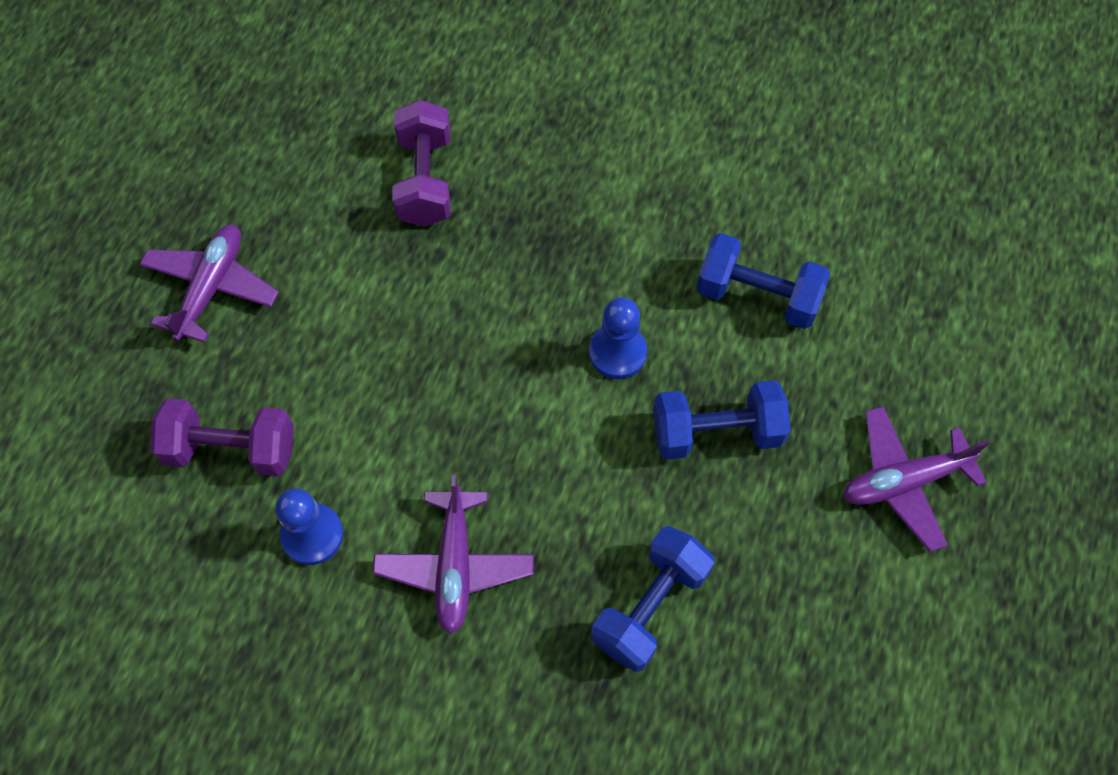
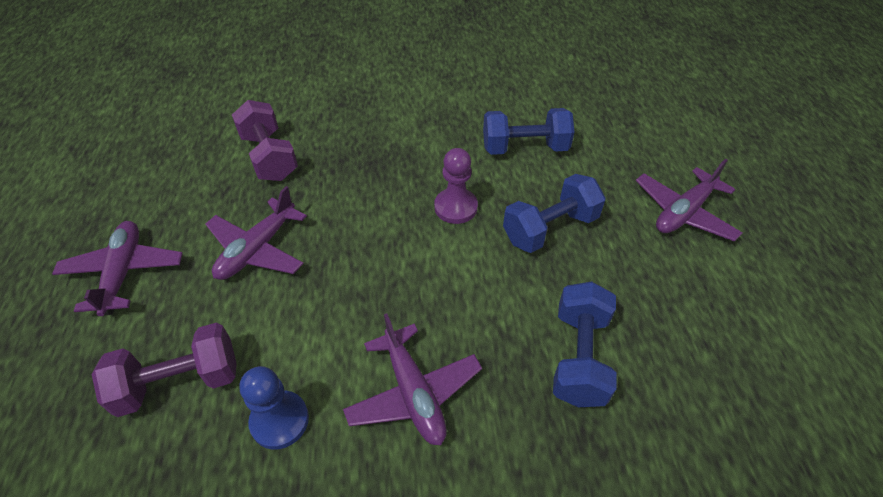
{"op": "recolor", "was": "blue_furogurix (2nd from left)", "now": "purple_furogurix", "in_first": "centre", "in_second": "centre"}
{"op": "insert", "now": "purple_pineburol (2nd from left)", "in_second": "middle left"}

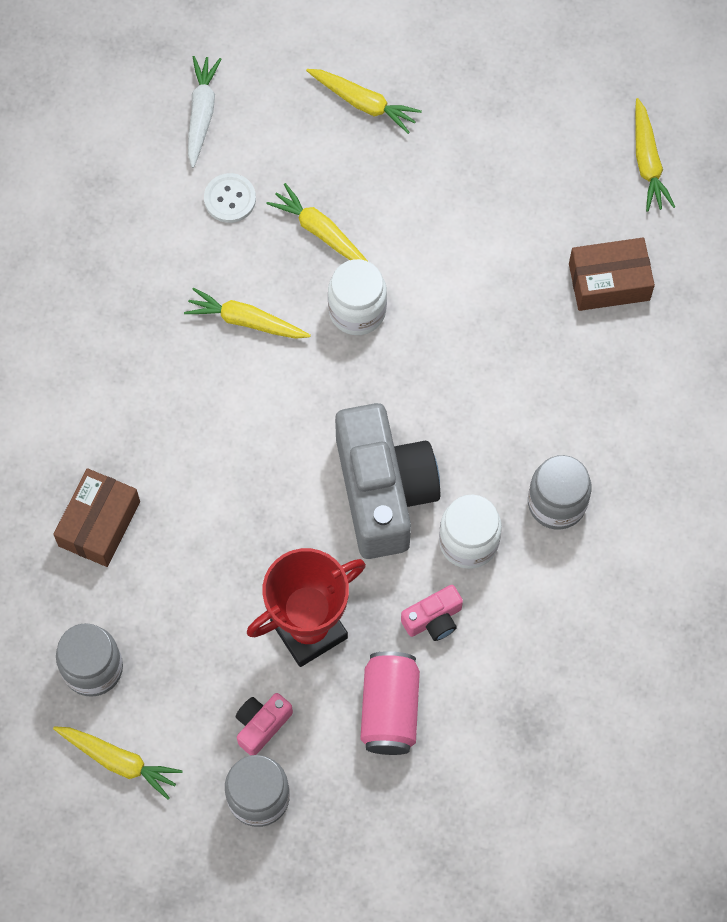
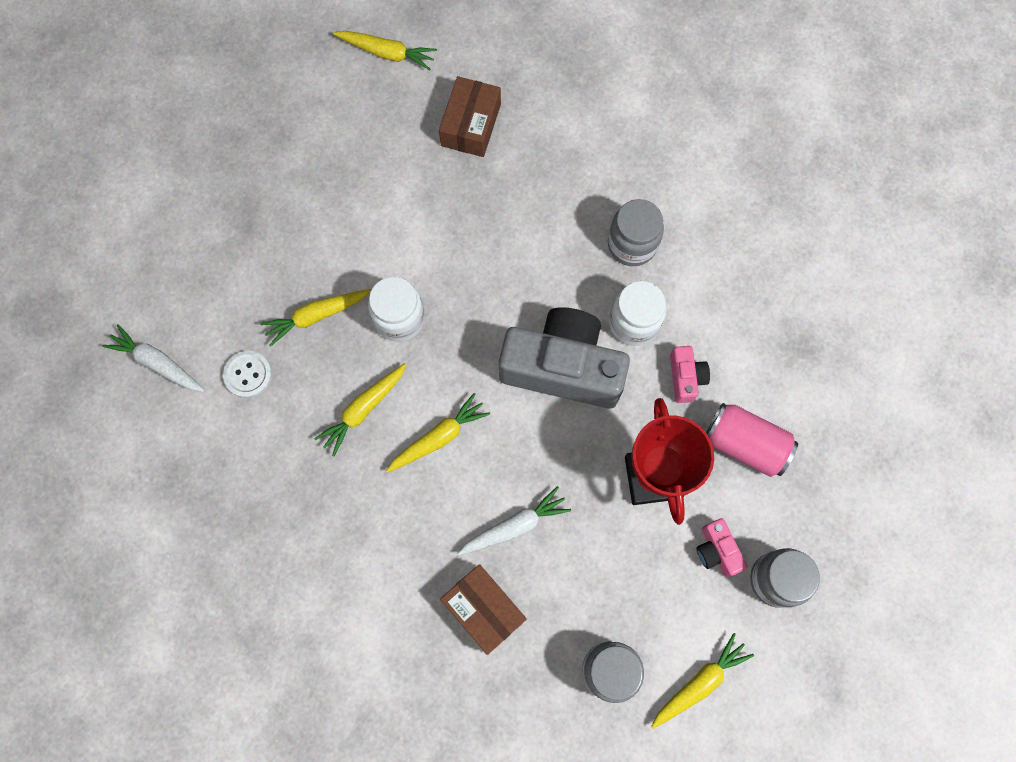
{"op": "move", "was": "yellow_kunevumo (4th from left)", "in_first": "top centre", "in_second": "centre"}
{"op": "insert", "now": "white_kunevumo (2nd from left)", "in_second": "bottom centre"}

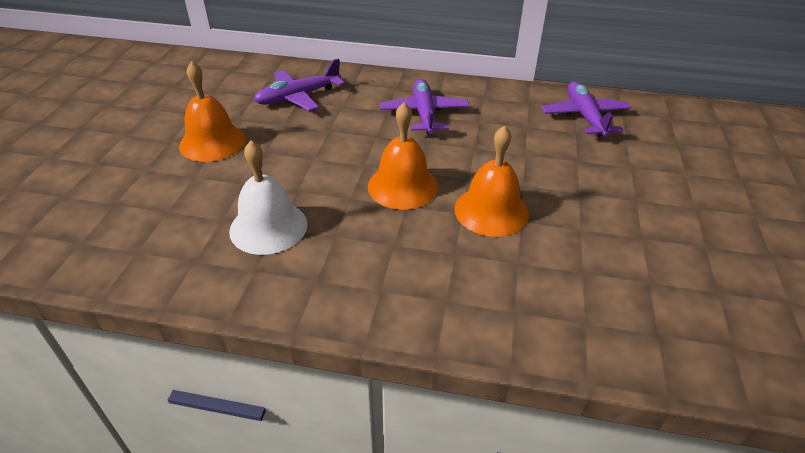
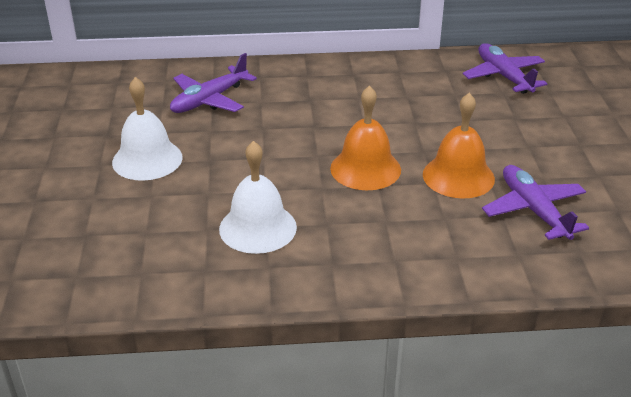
{"op": "recolor", "was": "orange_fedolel (1st from left)", "now": "white_fedolel (1st from left)", "in_first": "top left", "in_second": "top left"}
{"op": "move", "was": "purple_pineburol (2nd from left in the first image)", "now": "purple_pineburol (3rd from left)", "in_first": "top centre", "in_second": "middle right"}

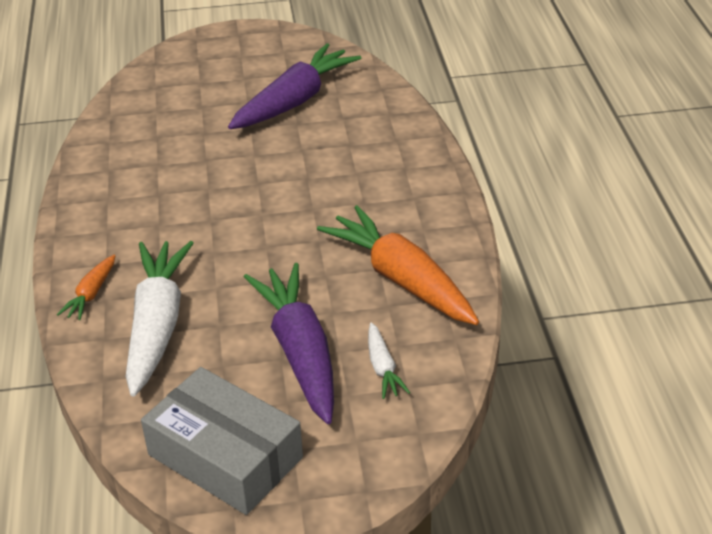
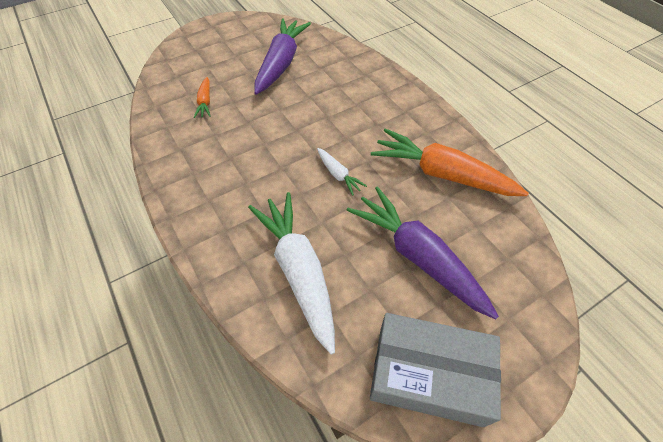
{"op": "move", "was": "orange_kunevumo (1st from left)", "in_first": "middle left", "in_second": "top left"}
{"op": "move", "was": "white_kunevumo (2nd from left)", "in_first": "bottom centre", "in_second": "centre"}

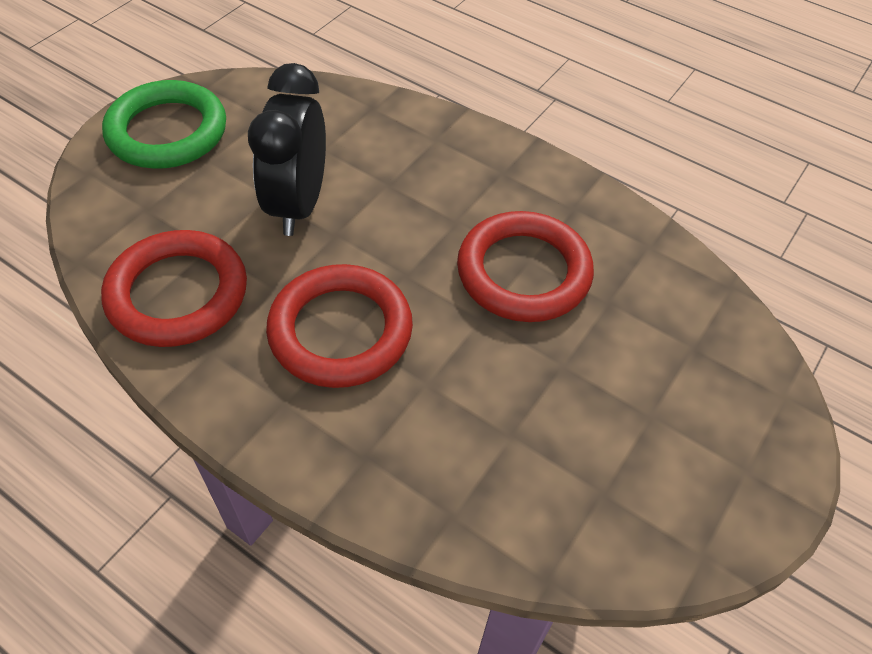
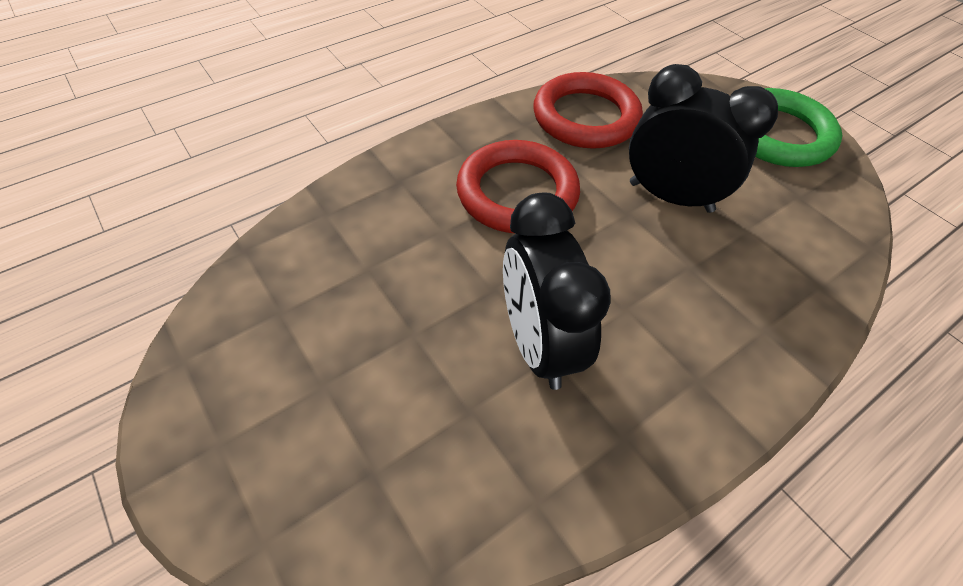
{"op": "replace", "was": "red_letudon (3rd from left)", "now": "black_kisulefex (1st from left)", "in_first": "centre", "in_second": "centre"}

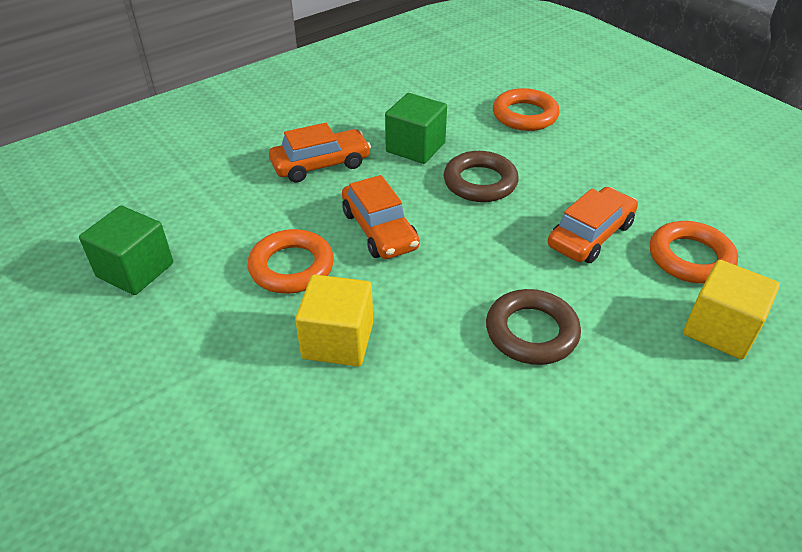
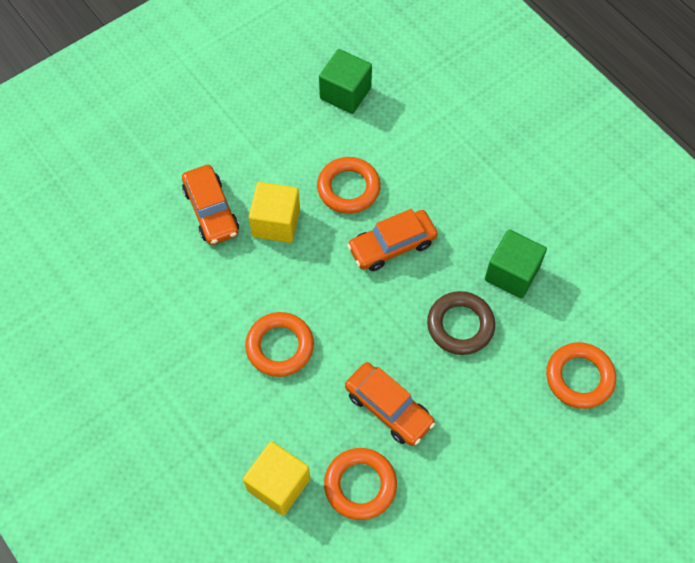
{"op": "move", "was": "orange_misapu (1st from left)", "in_first": "top centre", "in_second": "middle left"}
{"op": "recolor", "was": "brown_letudon (2nd from left)", "now": "orange_letudon (1st from left)", "in_first": "centre", "in_second": "centre"}

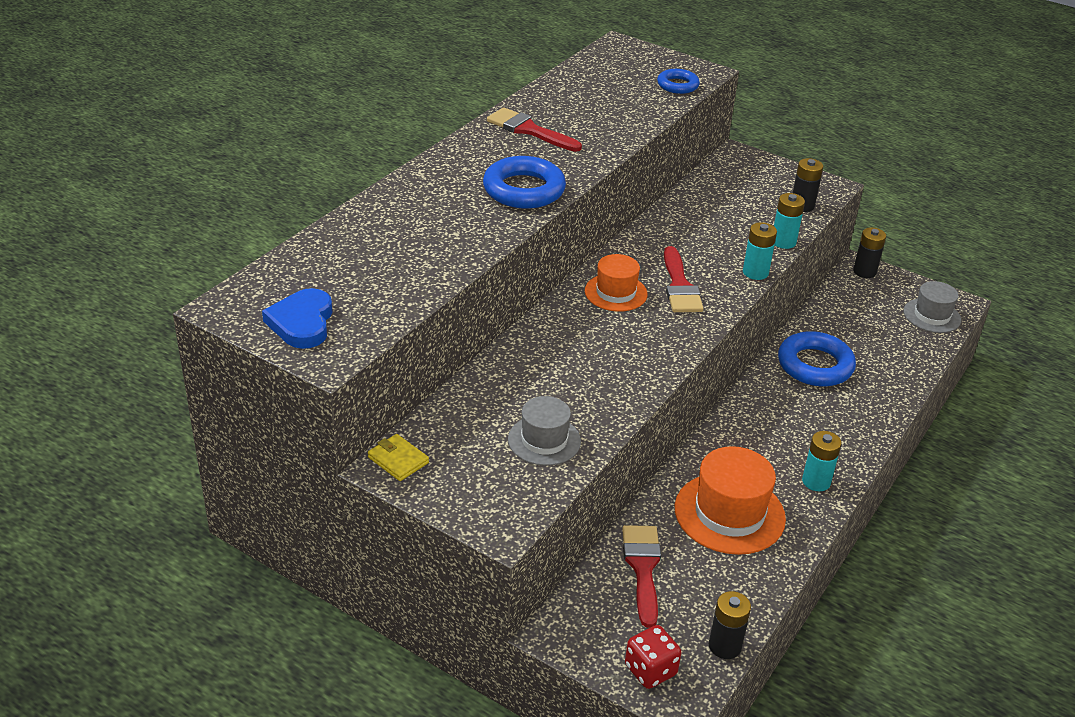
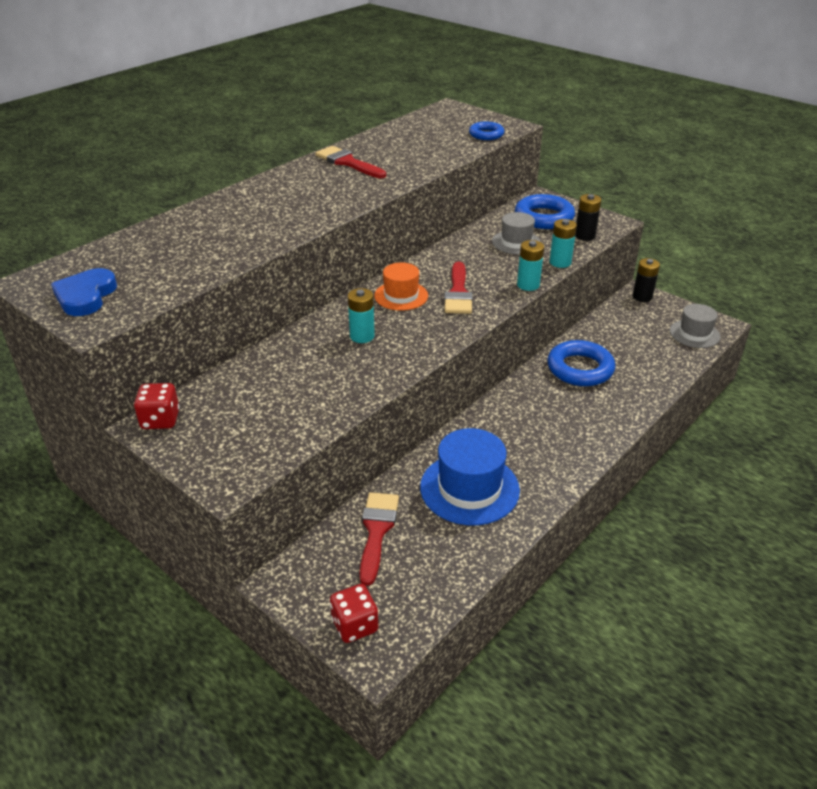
{"op": "move", "was": "blue_letudon (1st from left in the first image)", "now": "blue_letudon (2nd from left)", "in_first": "top centre", "in_second": "top right"}
{"op": "move", "was": "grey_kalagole (1st from left)", "in_first": "centre", "in_second": "top centre"}
{"op": "move", "was": "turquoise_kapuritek (3rd from left in the first image)", "now": "turquoise_kapuritek (1st from left)", "in_first": "middle right", "in_second": "centre"}
{"op": "replace", "was": "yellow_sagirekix", "now": "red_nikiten (1st from left)", "in_first": "centre", "in_second": "middle left"}
{"op": "recolor", "was": "orange_kalagole (2nd from left)", "now": "blue_kalagole", "in_first": "bottom right", "in_second": "centre"}
{"op": "delete", "was": "black_kapuritek (1st from left)", "in_first": "bottom right"}

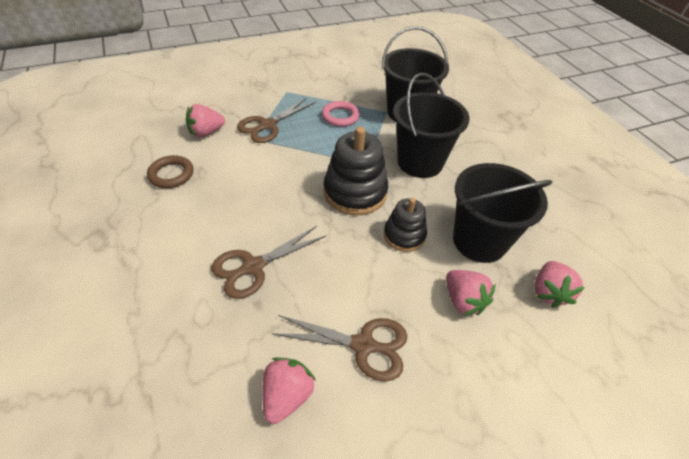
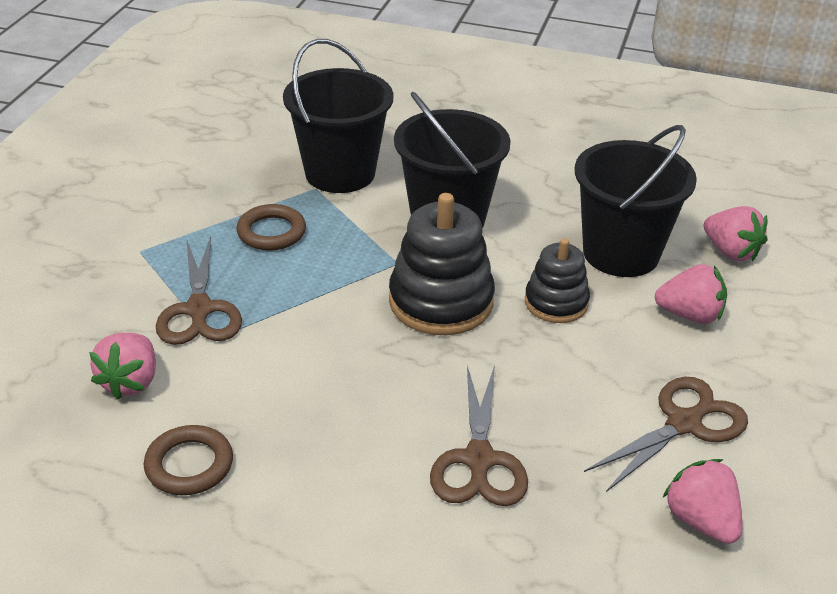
{"op": "recolor", "was": "pink_letudon", "now": "brown_letudon (2nd from left)", "in_first": "top centre", "in_second": "middle left"}

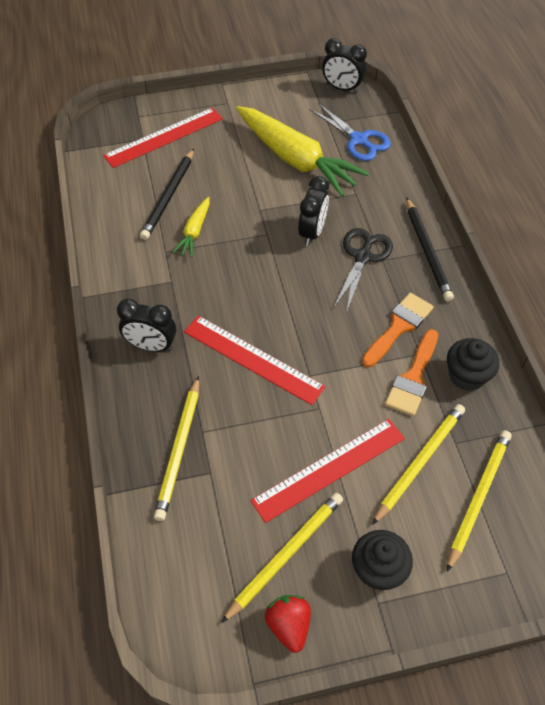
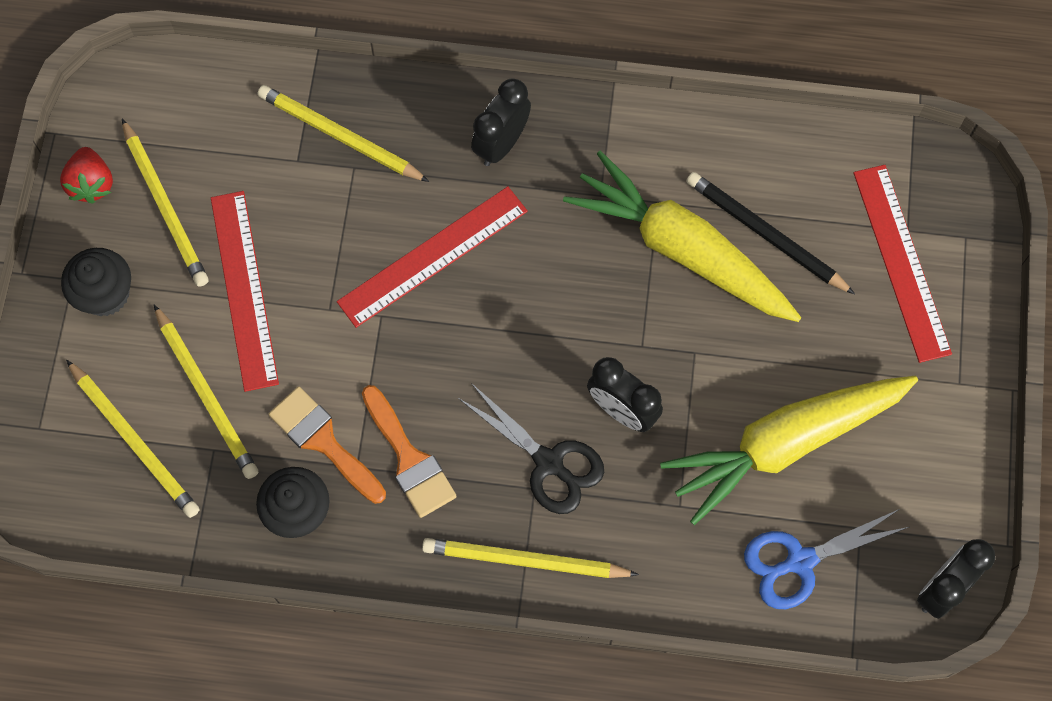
{"op": "resize", "was": "yellow_kunevumo (1st from left)", "in_first": "top centre", "in_second": "centre", "ratio": 2.15}
{"op": "recolor", "was": "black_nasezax (2nd from left)", "now": "yellow_nasezax (5th from left)", "in_first": "middle right", "in_second": "bottom centre"}
{"op": "rotate", "was": "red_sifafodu", "in_first": "bottom centre", "in_second": "top left", "clockwise": 75}

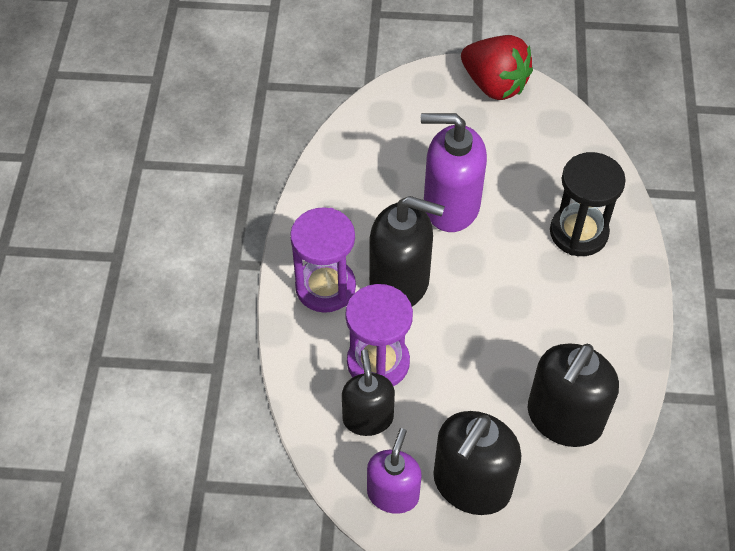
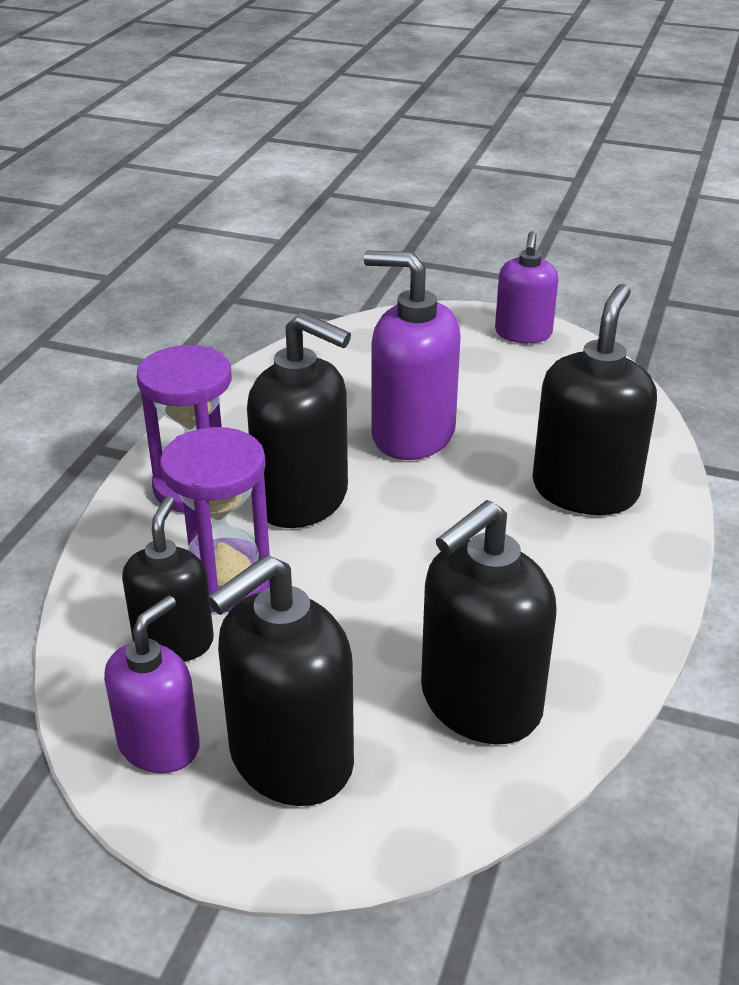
{"op": "replace", "was": "red_sifafodu", "now": "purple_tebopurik (3rd from left)", "in_first": "top right", "in_second": "top right"}
{"op": "replace", "was": "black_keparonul", "now": "black_tebopurik (5th from left)", "in_first": "middle right", "in_second": "middle right"}

